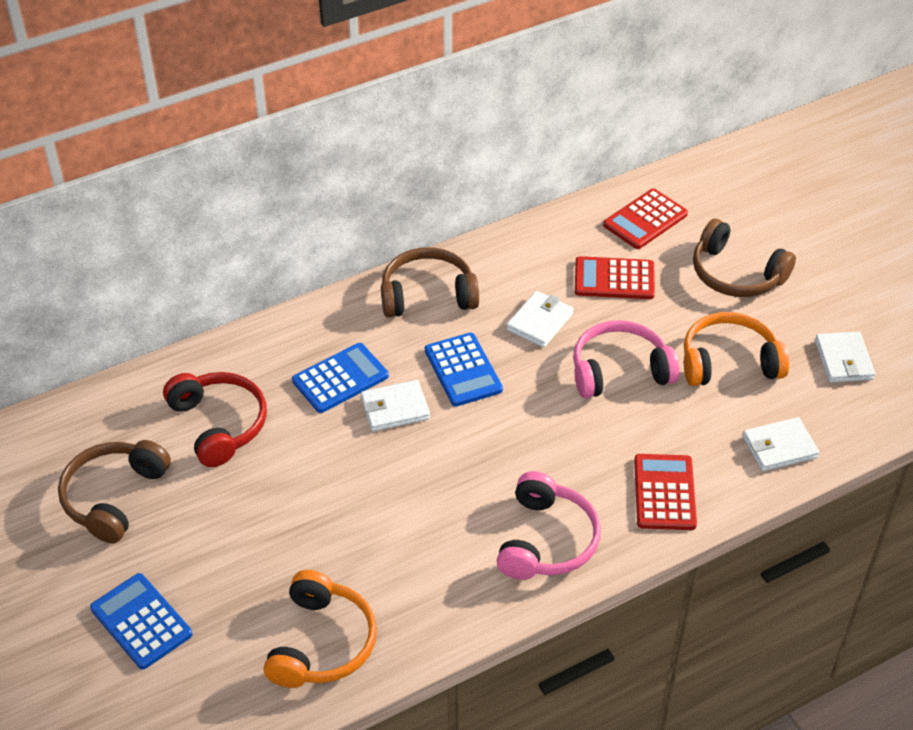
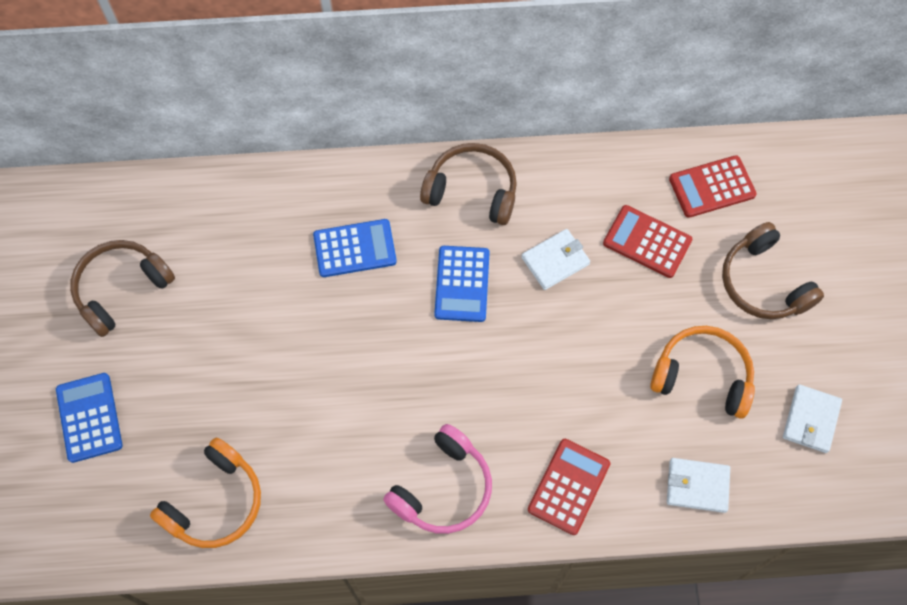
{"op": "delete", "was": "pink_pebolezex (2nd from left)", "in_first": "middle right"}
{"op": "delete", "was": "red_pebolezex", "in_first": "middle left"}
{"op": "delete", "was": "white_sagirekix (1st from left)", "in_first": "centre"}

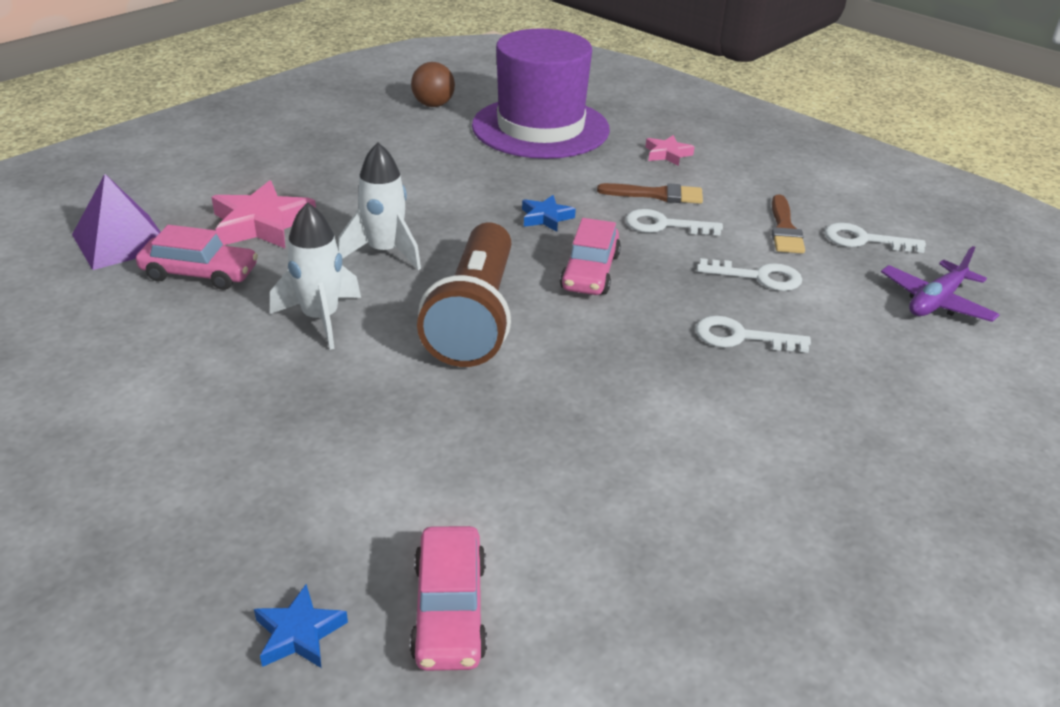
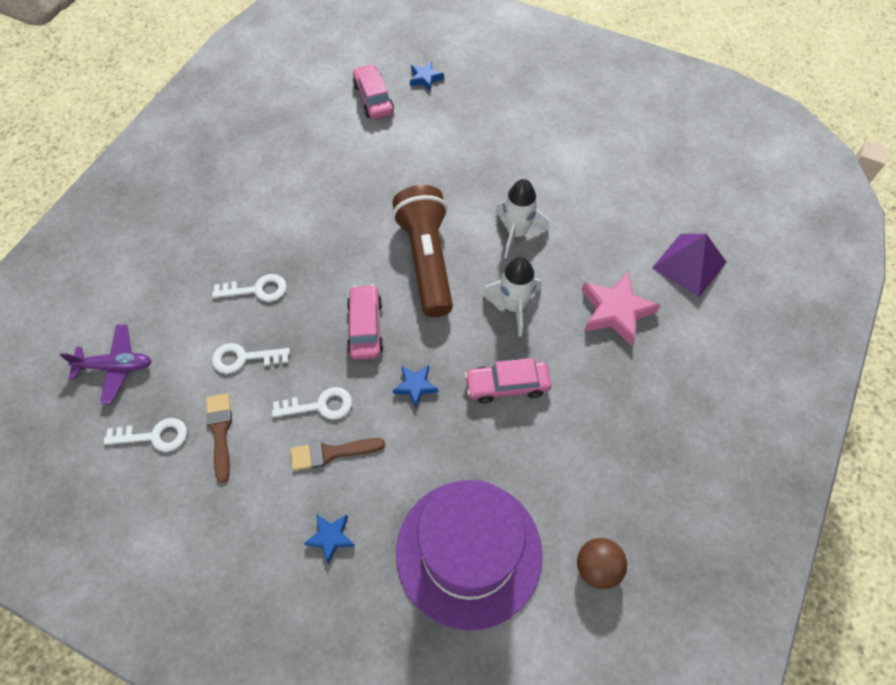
{"op": "recolor", "was": "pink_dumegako (2nd from left)", "now": "blue_dumegako (1st from left)", "in_first": "top centre", "in_second": "bottom centre"}
{"op": "move", "was": "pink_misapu (1st from left in the first image)", "now": "pink_misapu (3rd from left)", "in_first": "middle left", "in_second": "centre"}
{"op": "rotate", "was": "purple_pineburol", "in_first": "middle right", "in_second": "middle left", "clockwise": 60}

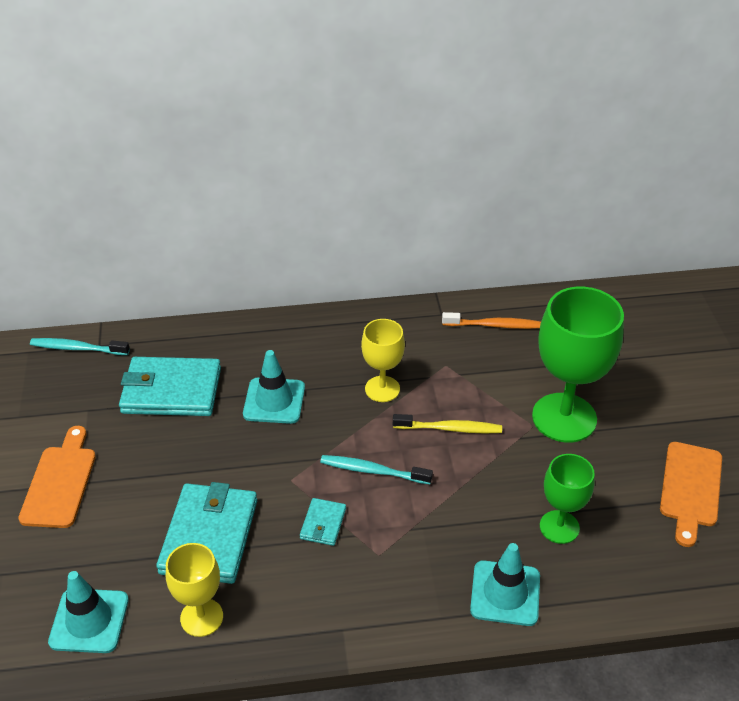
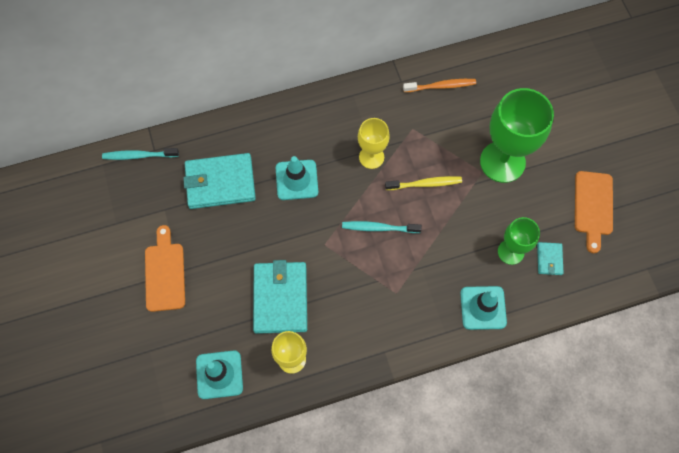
{"op": "move", "was": "turquoise_sagirekix (3rd from left)", "in_first": "bottom centre", "in_second": "middle right"}

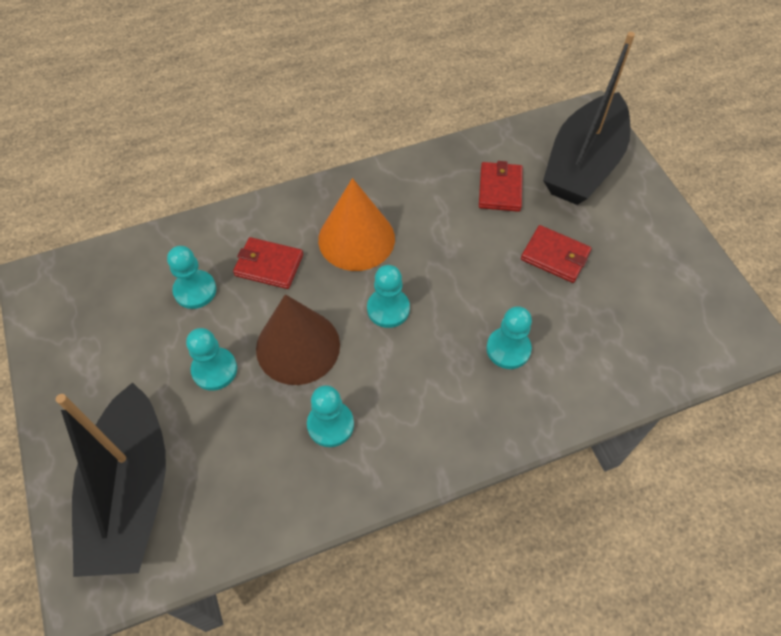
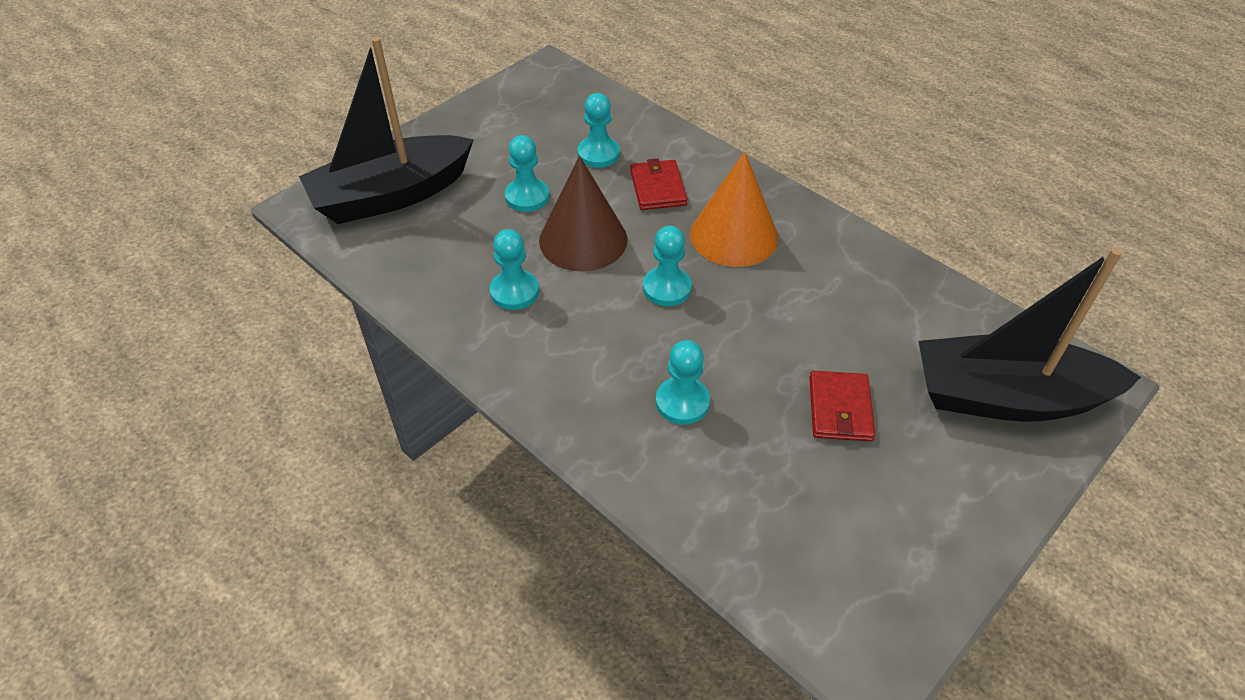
{"op": "delete", "was": "red_sagirekix (2nd from left)", "in_first": "top centre"}

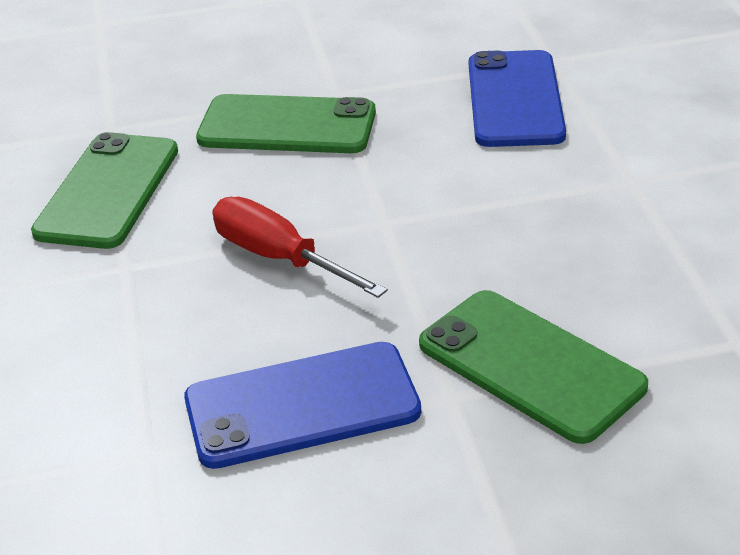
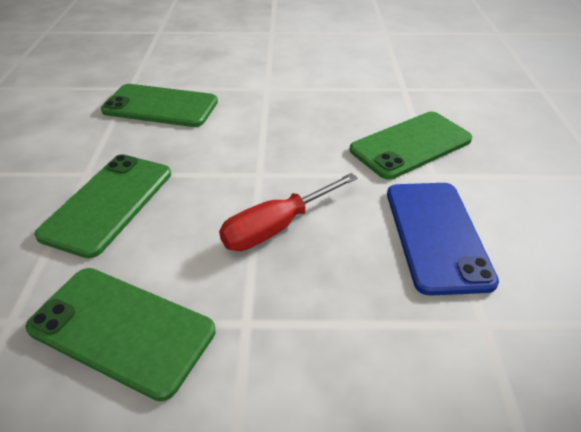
{"op": "recolor", "was": "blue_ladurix (2nd from left)", "now": "green_ladurix (3rd from left)", "in_first": "top right", "in_second": "top left"}

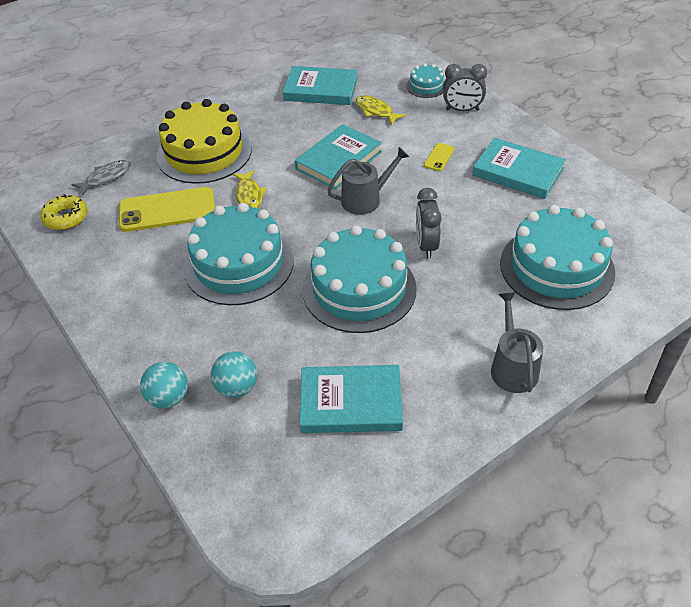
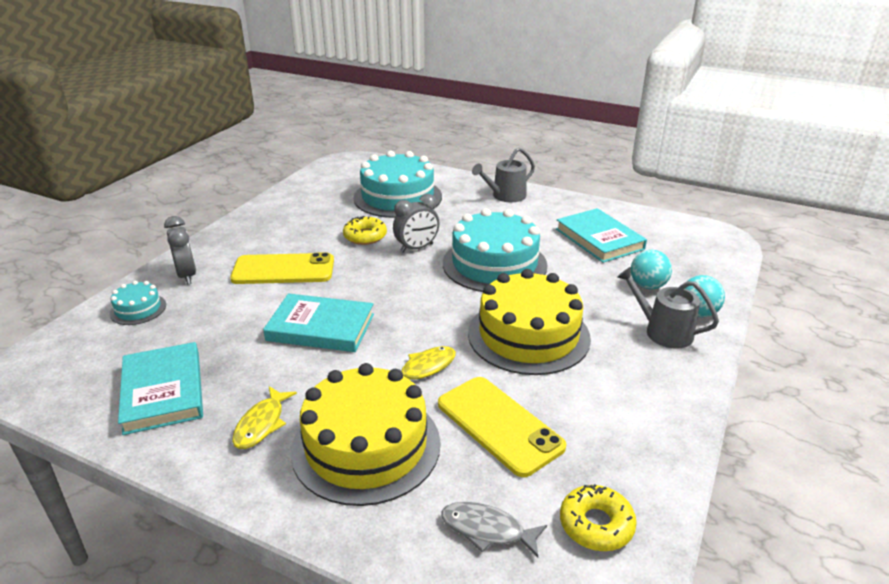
{"op": "move", "was": "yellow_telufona (2nd from left in the first image)", "now": "yellow_telufona (1st from left)", "in_first": "top centre", "in_second": "bottom left"}
{"op": "delete", "was": "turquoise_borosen (4th from left)", "in_first": "top right"}
{"op": "resize", "was": "yellow_ladurix (2nd from left in the first image)", "in_first": "top centre", "in_second": "middle left", "ratio": 2.21}
{"op": "move", "was": "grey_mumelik (1st from left in the first image)", "now": "grey_mumelik (2nd from left)", "in_first": "top centre", "in_second": "middle right"}
{"op": "recolor", "was": "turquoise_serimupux (1st from left)", "now": "yellow_serimupux (2nd from left)", "in_first": "centre", "in_second": "centre"}
{"op": "insert", "now": "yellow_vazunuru (1st from left)", "in_second": "centre"}

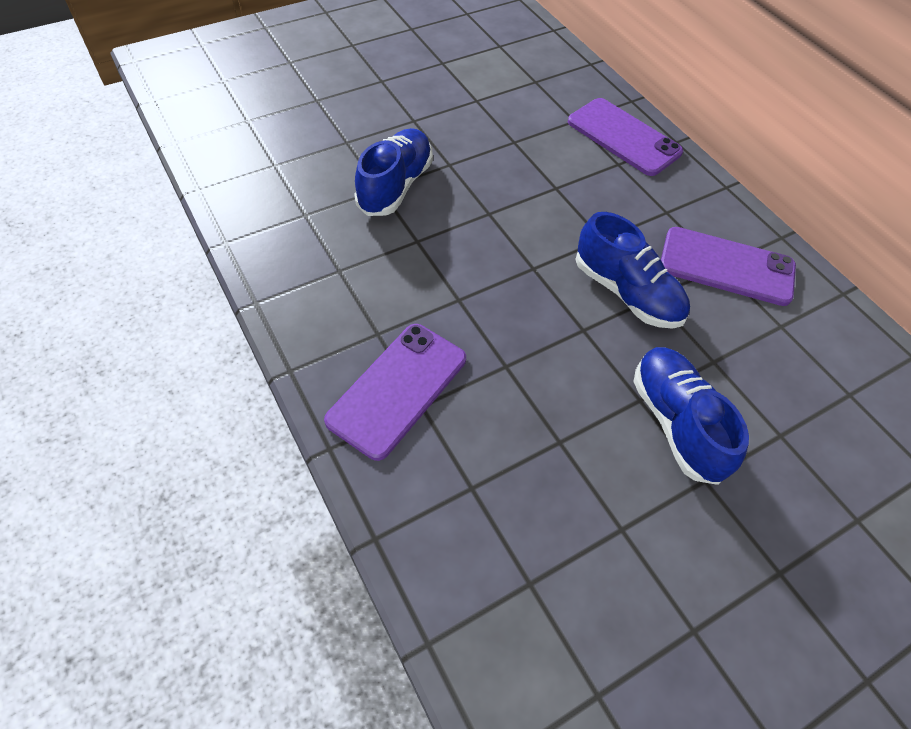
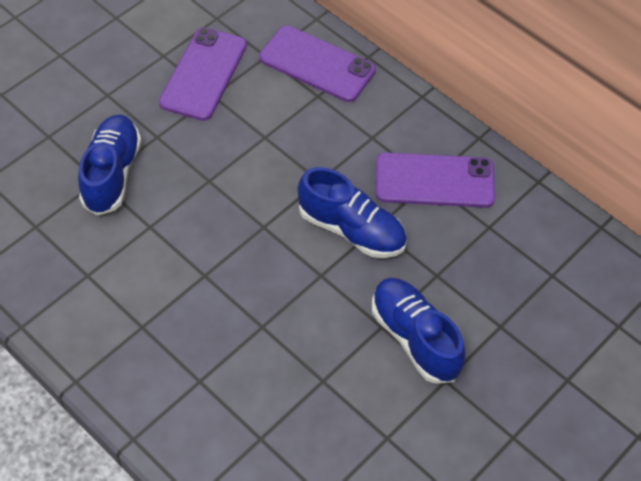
{"op": "move", "was": "purple_ladurix (1st from left)", "in_first": "centre", "in_second": "top left"}

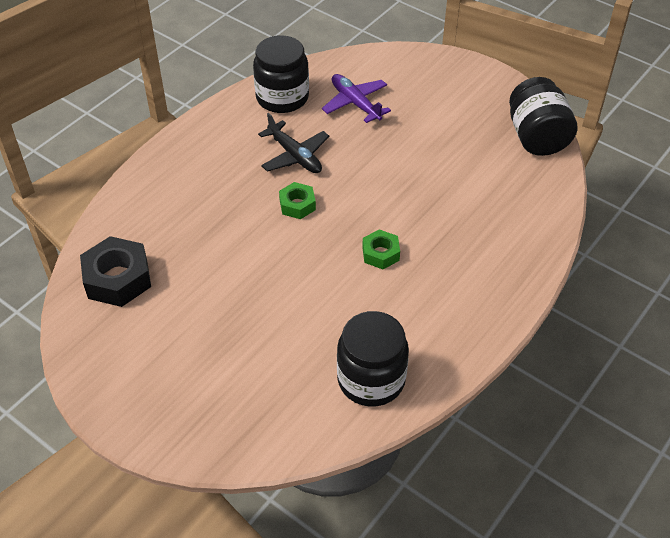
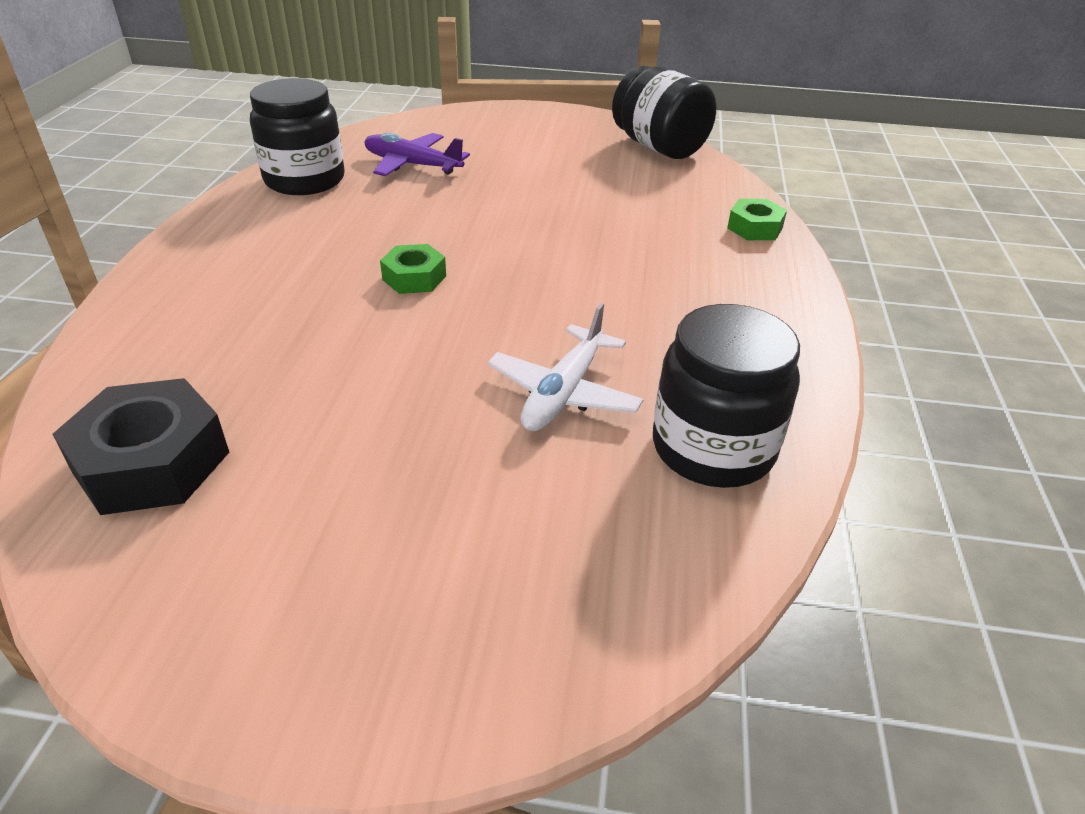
{"op": "delete", "was": "black_pineburol", "in_first": "top centre"}
{"op": "move", "was": "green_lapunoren (2nd from left)", "in_first": "centre", "in_second": "top right"}
{"op": "insert", "now": "white_pineburol", "in_second": "centre"}

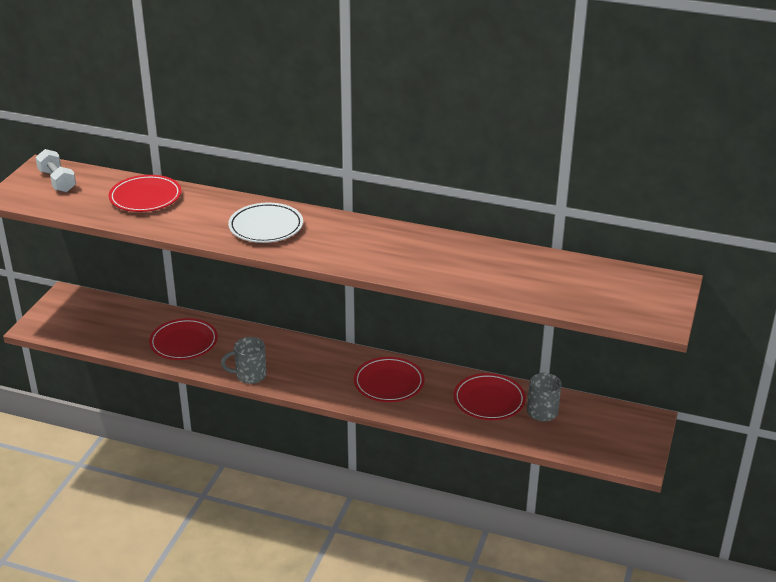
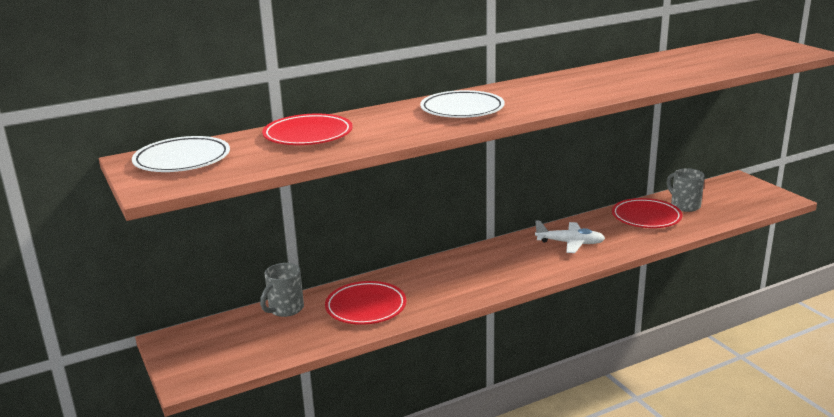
{"op": "replace", "was": "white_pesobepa", "now": "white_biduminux (1st from left)", "in_first": "top left", "in_second": "middle left"}
{"op": "move", "was": "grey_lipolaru (1st from left)", "in_first": "middle left", "in_second": "bottom centre"}
{"op": "replace", "was": "red_biduminux (3rd from left)", "now": "white_pineburol", "in_first": "centre", "in_second": "middle right"}

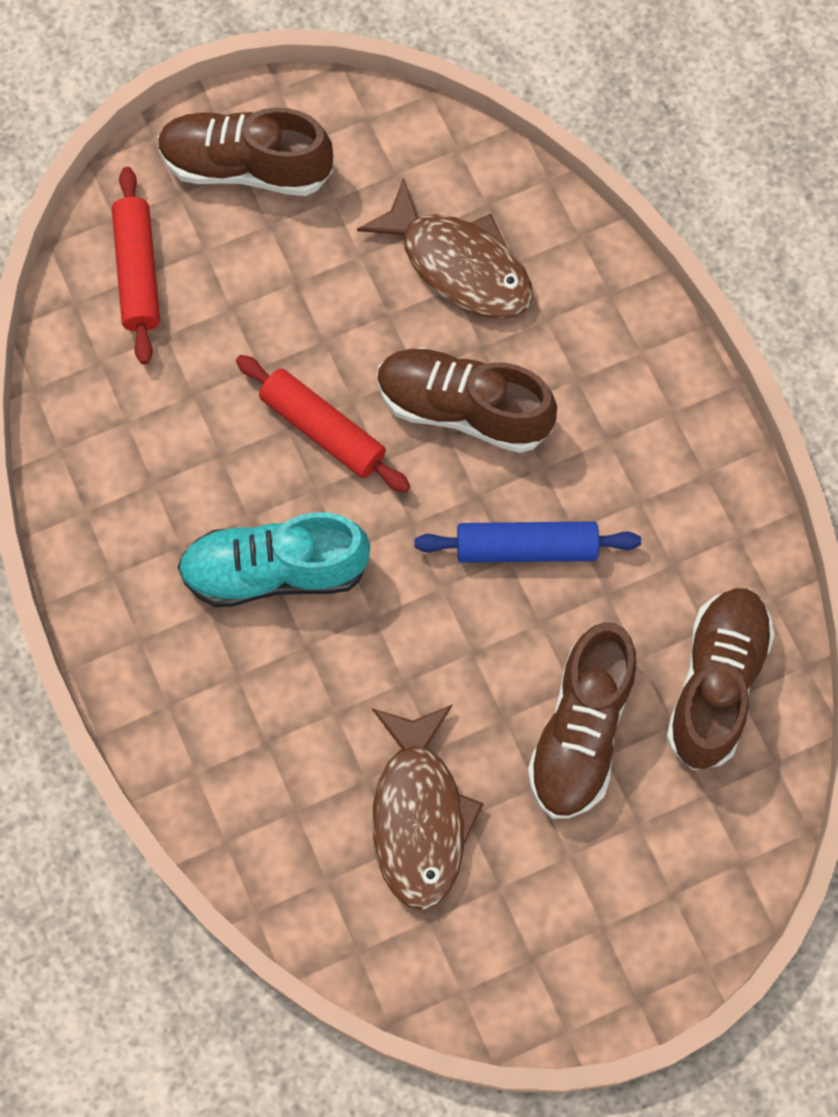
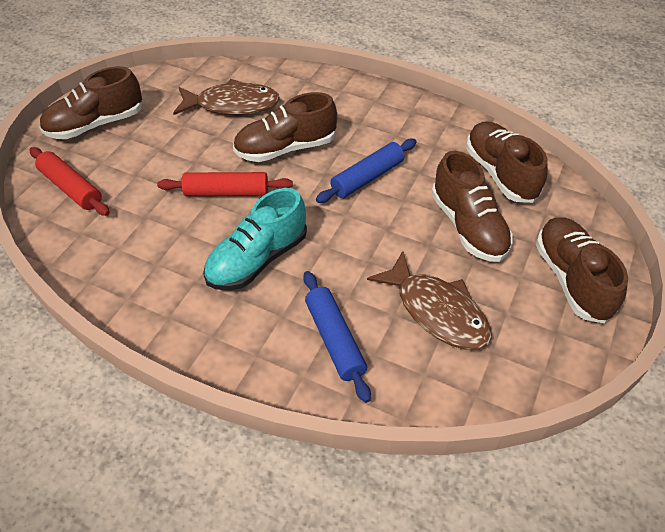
{"op": "insert", "now": "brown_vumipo (5th from left)", "in_second": "middle right"}
{"op": "insert", "now": "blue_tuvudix (1st from left)", "in_second": "centre"}

